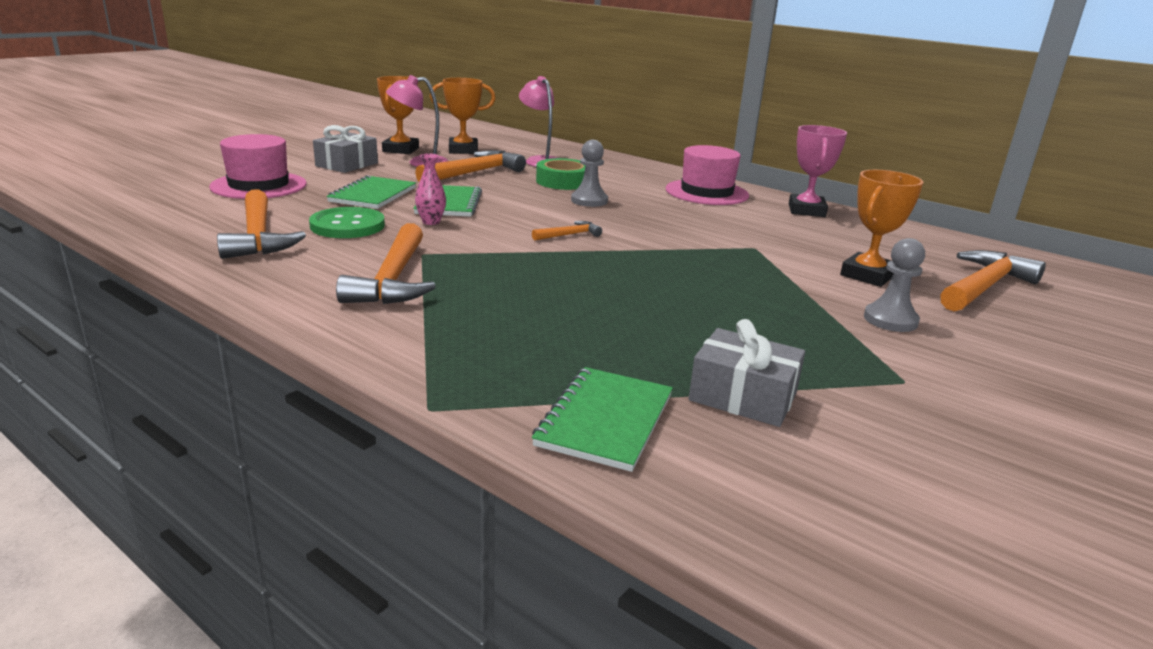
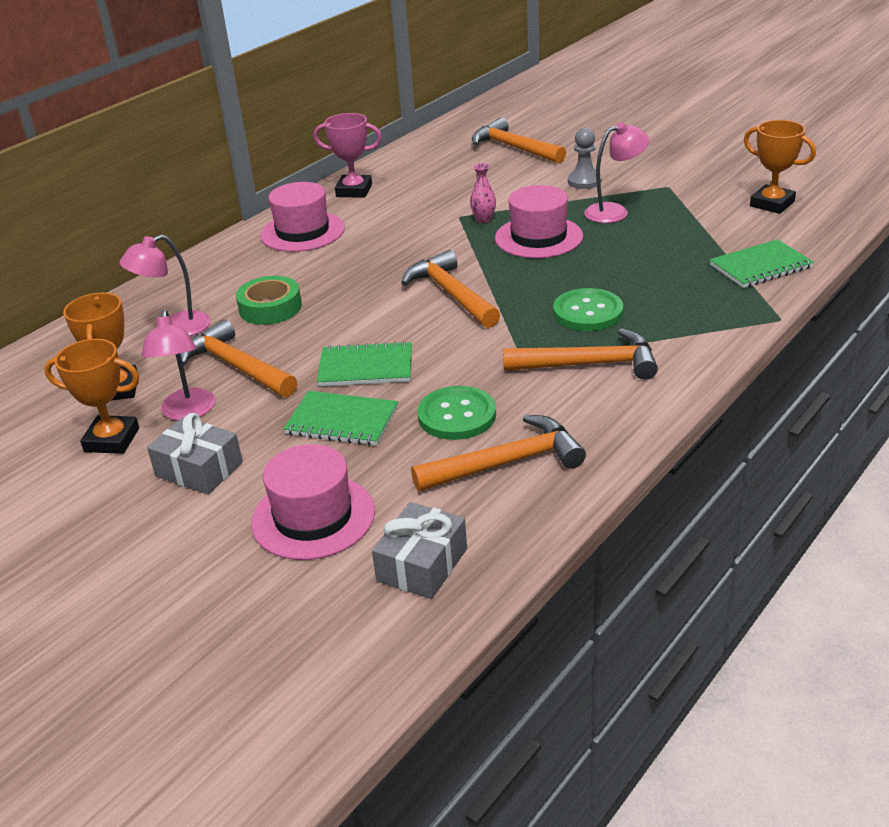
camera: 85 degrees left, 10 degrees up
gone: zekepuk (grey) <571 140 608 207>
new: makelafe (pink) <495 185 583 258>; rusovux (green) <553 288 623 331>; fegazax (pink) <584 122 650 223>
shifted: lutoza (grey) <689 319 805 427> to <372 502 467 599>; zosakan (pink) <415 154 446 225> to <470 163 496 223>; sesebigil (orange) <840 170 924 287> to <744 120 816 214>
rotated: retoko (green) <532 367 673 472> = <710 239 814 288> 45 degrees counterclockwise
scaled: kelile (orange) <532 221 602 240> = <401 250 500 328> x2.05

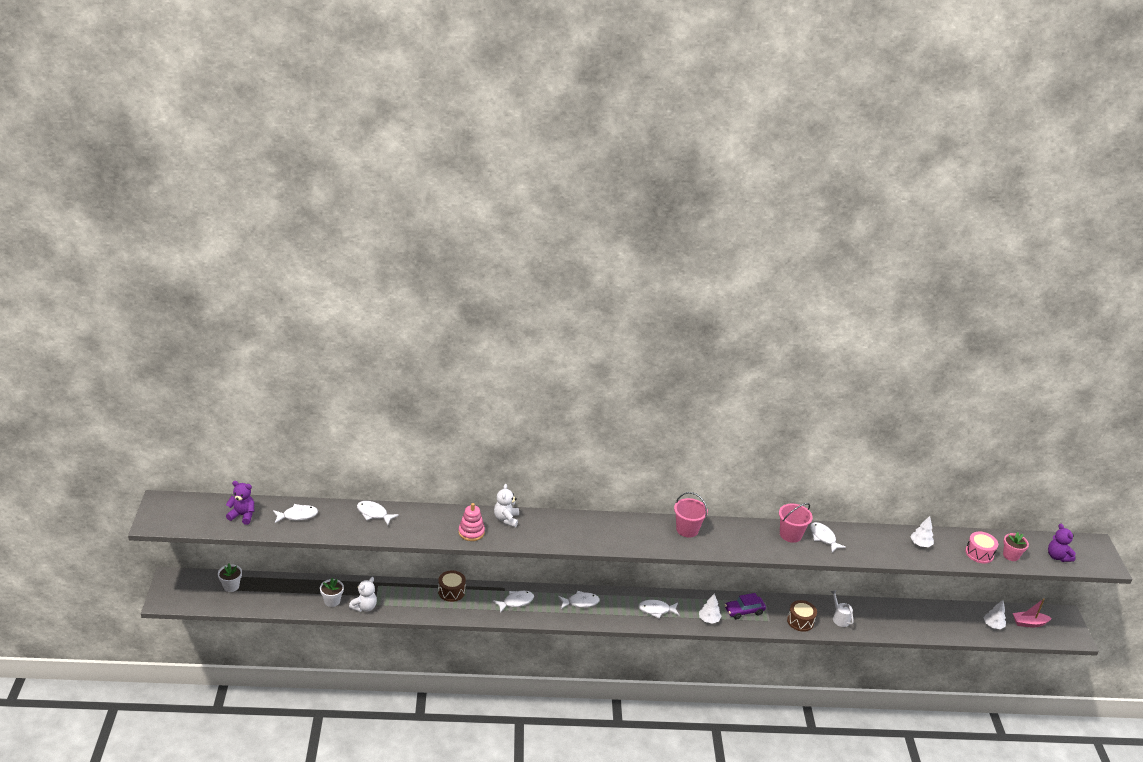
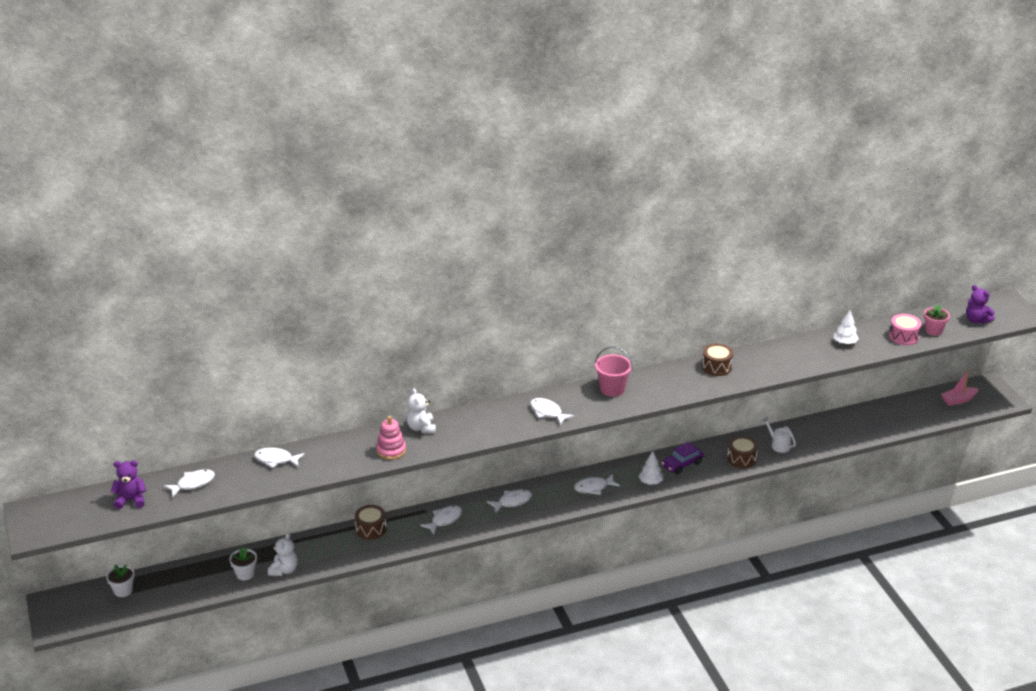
camera: 15 degrees left, 0 degrees up
gone: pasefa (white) <983 600 1006 629>
shifted: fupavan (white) <810 522 846 552> to <530 398 574 425>
swapped: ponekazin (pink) <779 503 813 543> to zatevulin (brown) <702 343 733 376>

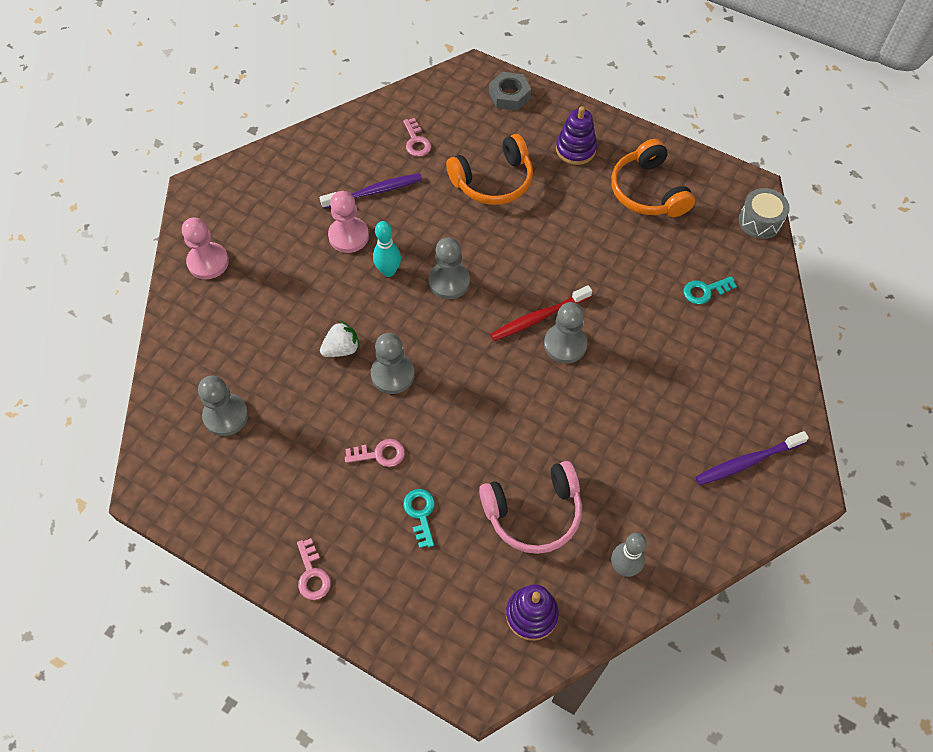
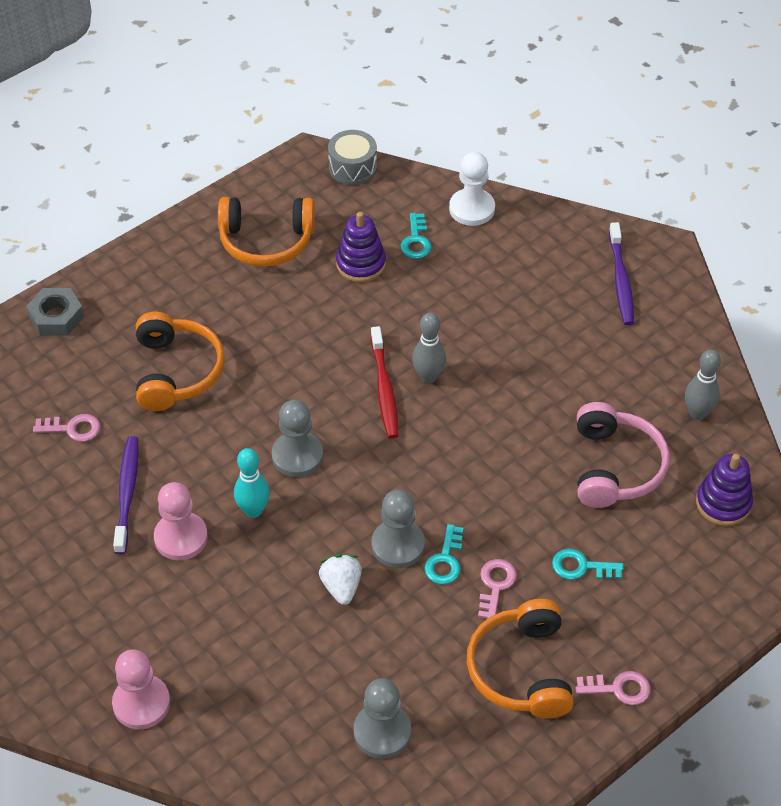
camera: 70 degrees left, 10 degrees down
new: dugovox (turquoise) <424 524 464 584>; zekepuk (white) <449 152 495 226>; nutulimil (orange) <467 599 574 718>
shifted: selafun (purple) <556 106 597 165> to <336 212 386 282>
swapped: zekepuk (grey) <544 302 588 363> to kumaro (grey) <412 313 446 383>

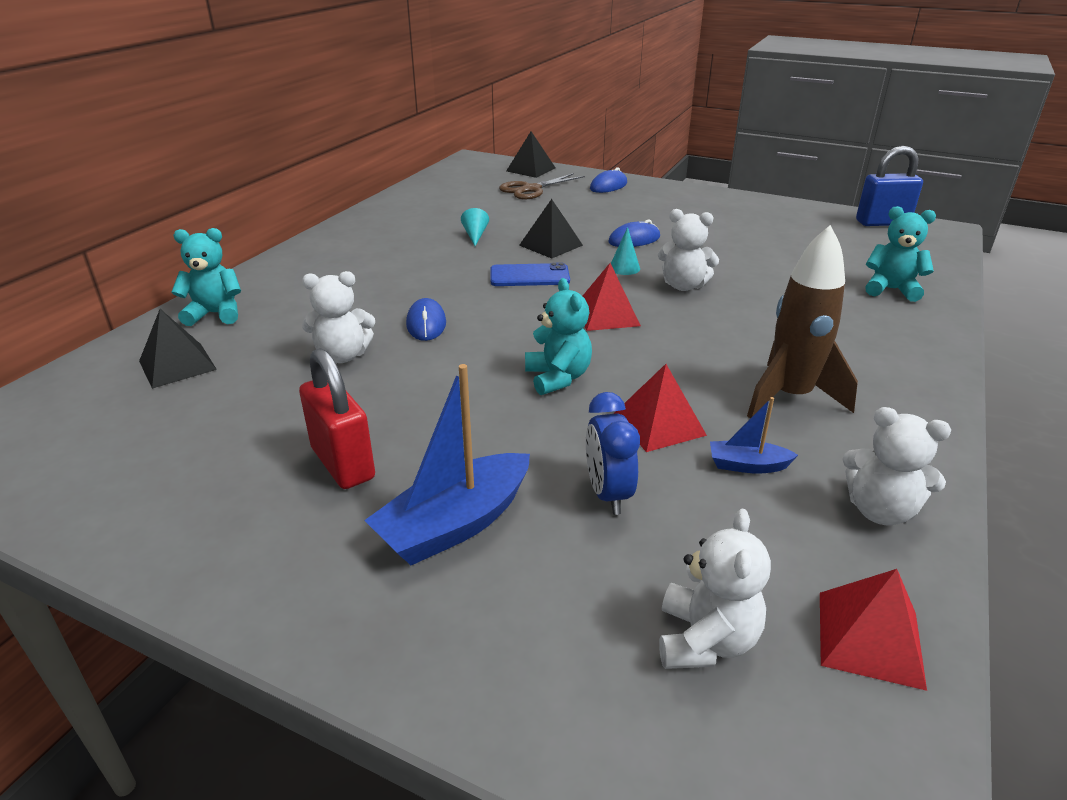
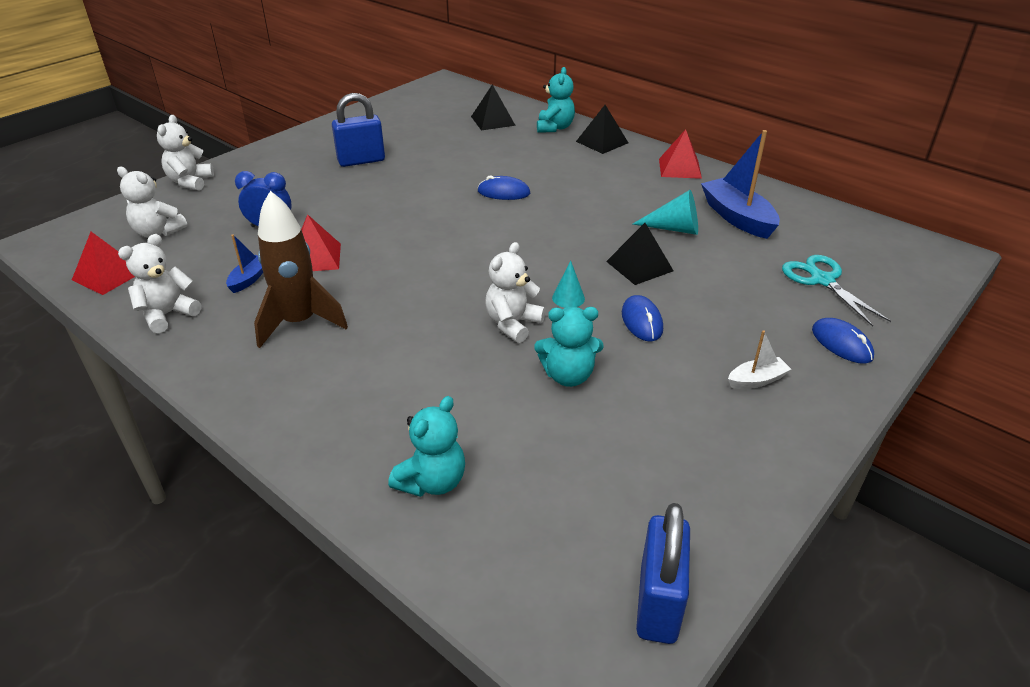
camera: 105 degrees right, 5 degrees up
gone: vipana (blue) <490 263 570 286>
new: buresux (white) <728 330 791 389>
shifted: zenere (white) <302 271 375 363> to <157 115 214 191>; zenere (turquoise) <525 278 592 395> to <534 307 604 387>; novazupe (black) <506 132 555 178> to <576 105 628 154>; novazupe (red) <583 263 641 331> to <659 129 702 179>; buresux (blue) <364 364 530 565> to <701 130 780 239>
repainted: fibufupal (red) <299 348 375 489> to fibufupal (blue) <332 93 385 167>; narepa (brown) <499 173 585 199> to narepa (turquoise) <782 255 891 327>
scaled: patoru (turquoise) <461 208 489 246> = <633 190 698 235> x1.54

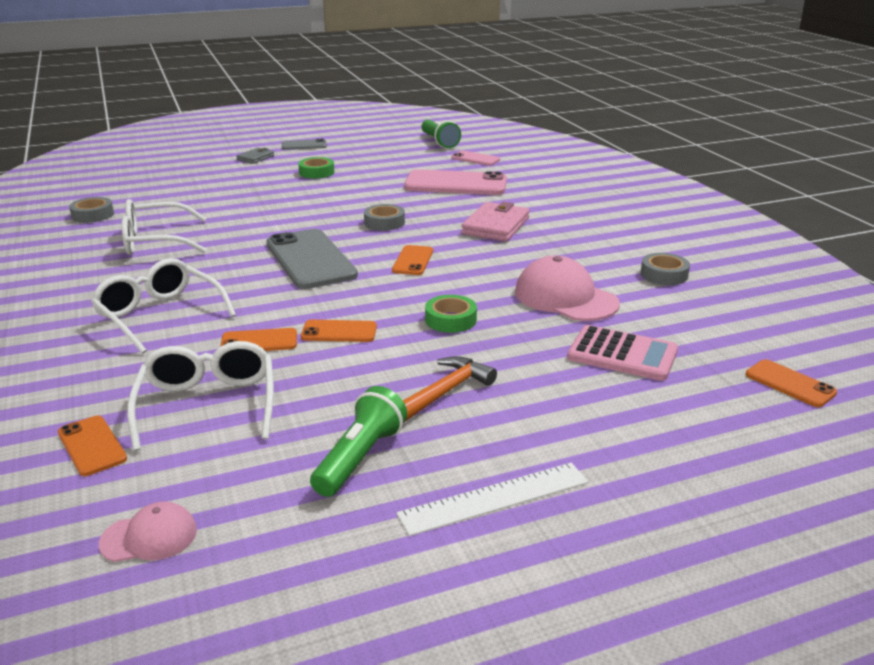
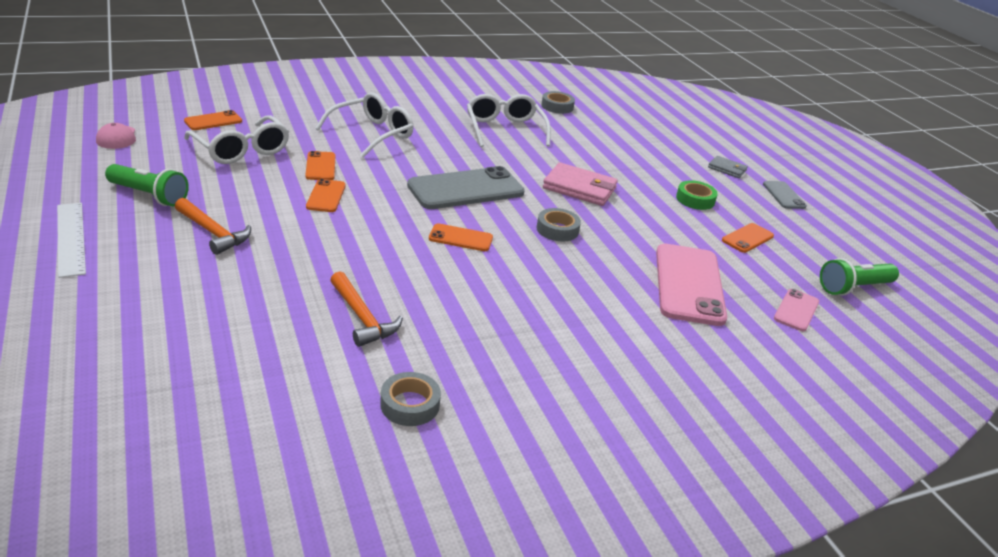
camera: 85 degrees right, 5 degrees up
gone: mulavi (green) <425 295 477 333>; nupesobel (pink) <567 325 678 381>
shifted: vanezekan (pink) <461 202 530 241> to <543 162 618 206>; vipana (orange) <746 359 837 407> to <722 223 774 253>
swapped: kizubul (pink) <515 256 620 321> to kelile (orange) <330 271 403 347>
rotated: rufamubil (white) <127 341 274 451> = <184 115 289 164> 60 degrees clockwise

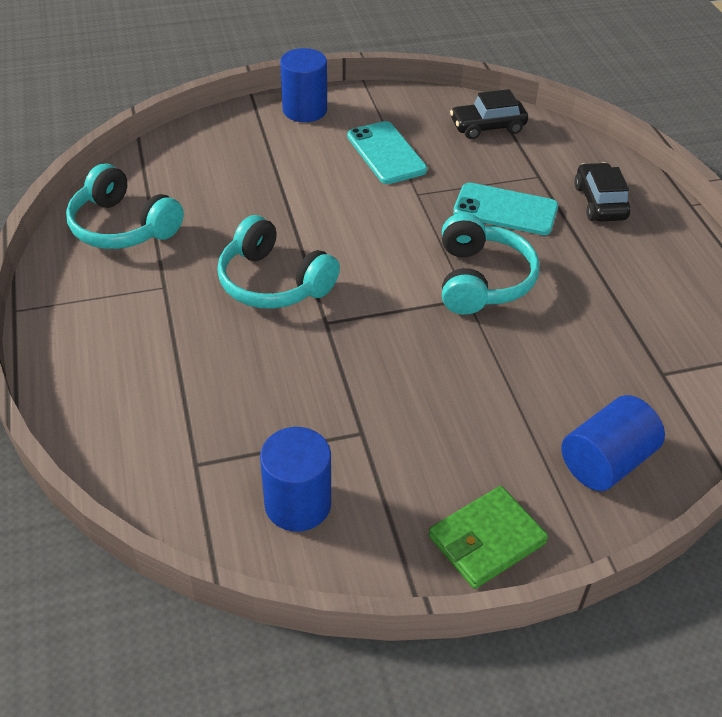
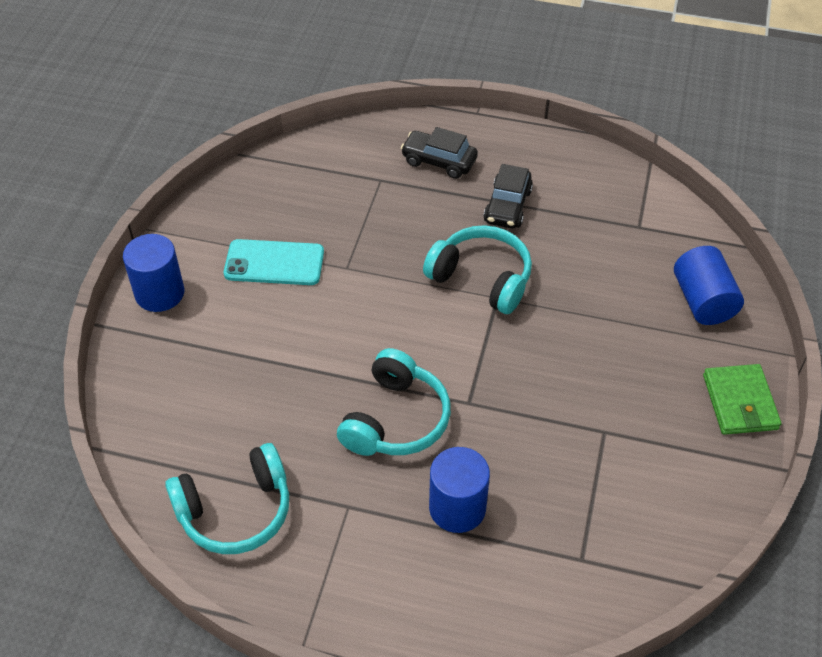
camera: 60 degrees left, 5 degrees up
gone: vipana (turquoise) <453 183 558 235>
shifted: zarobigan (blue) <260 427 331 532> to <429 447 490 533>; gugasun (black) <450 89 528 139> to <483 164 533 228>
rotated: nutulimil (turquoise) <217 215 340 309> = <337 348 451 456> 45 degrees counterclockwise

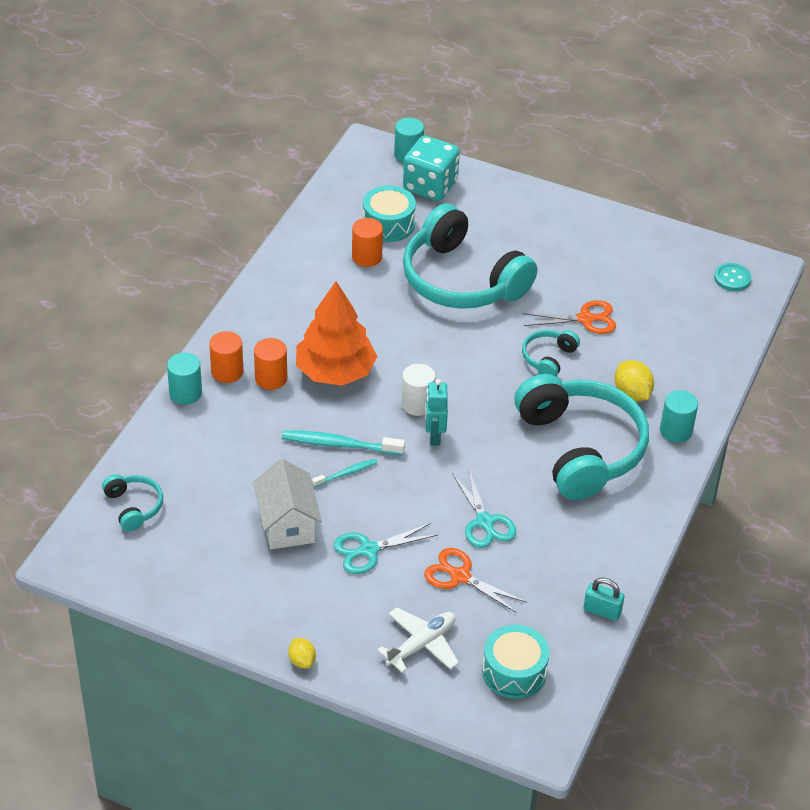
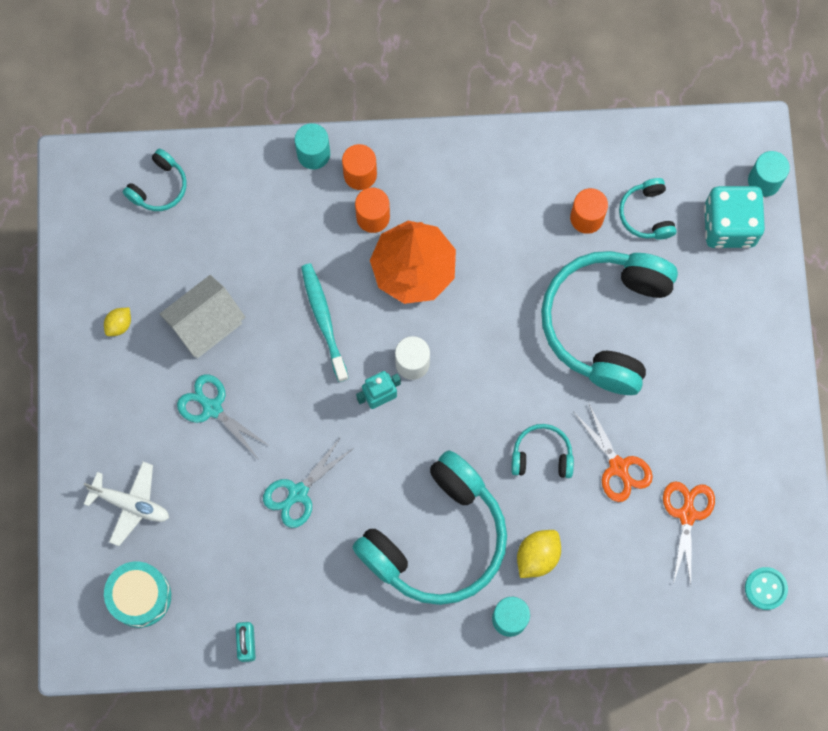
camera: 65 degrees right, 30 degrees up
gone: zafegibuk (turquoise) <312 459 377 487>
shifted: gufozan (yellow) <288 638 316 668> to <104 308 131 336>; narepa (orange) <424 548 527 614> to <663 481 715 585>
swapped: zatevulin (turquoise) <363 185 416 242> to nutulimil (turquoise) <619 178 676 240>

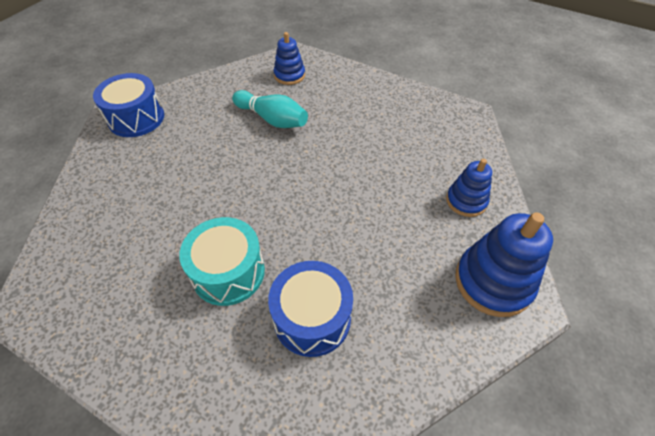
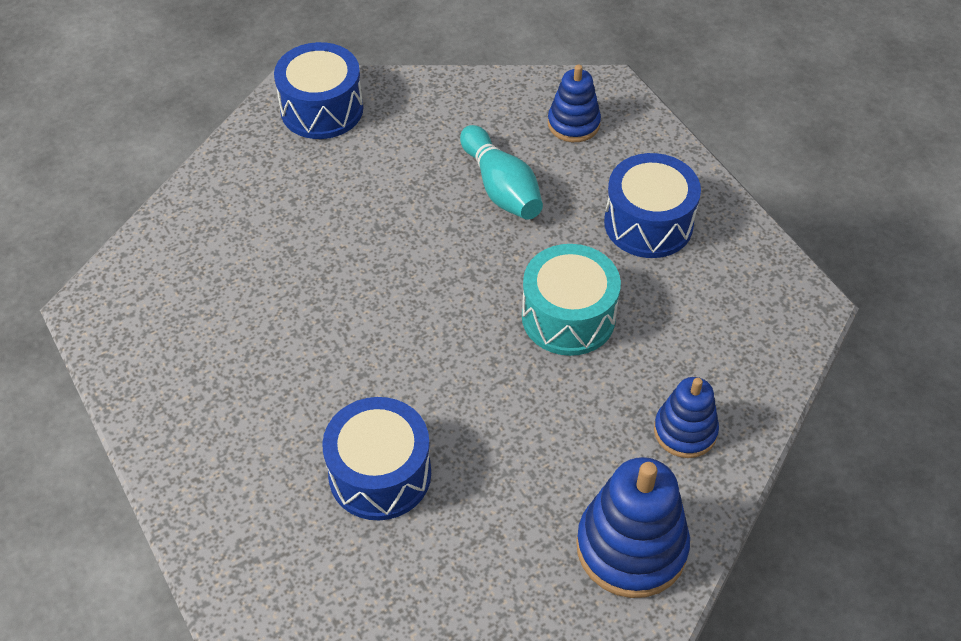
camera: 30 degrees right, 0 degrees up
new: zatevulin (blue) <604 153 701 258>
shifted: zatevulin (turquoise) <179 217 265 306> to <522 244 621 356>

